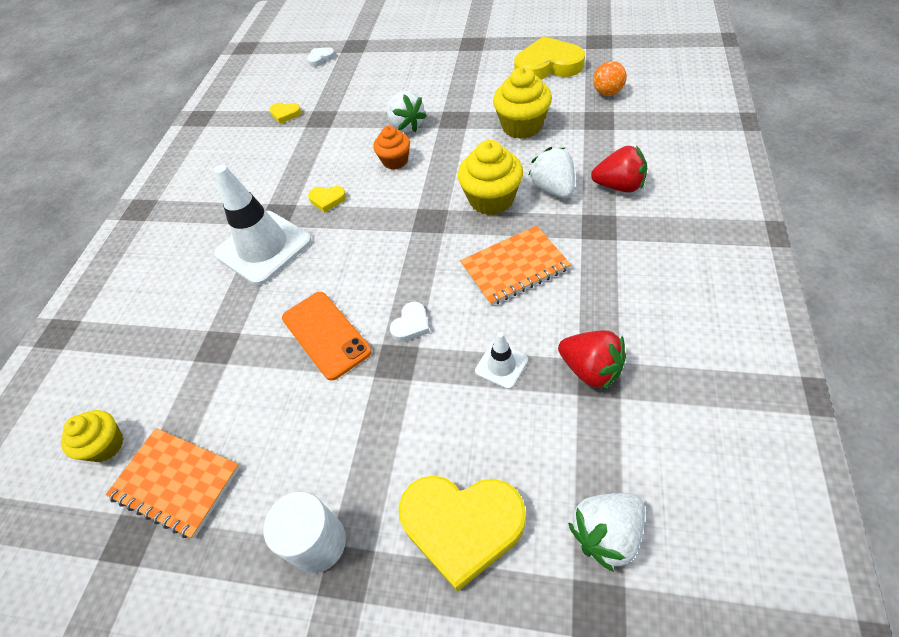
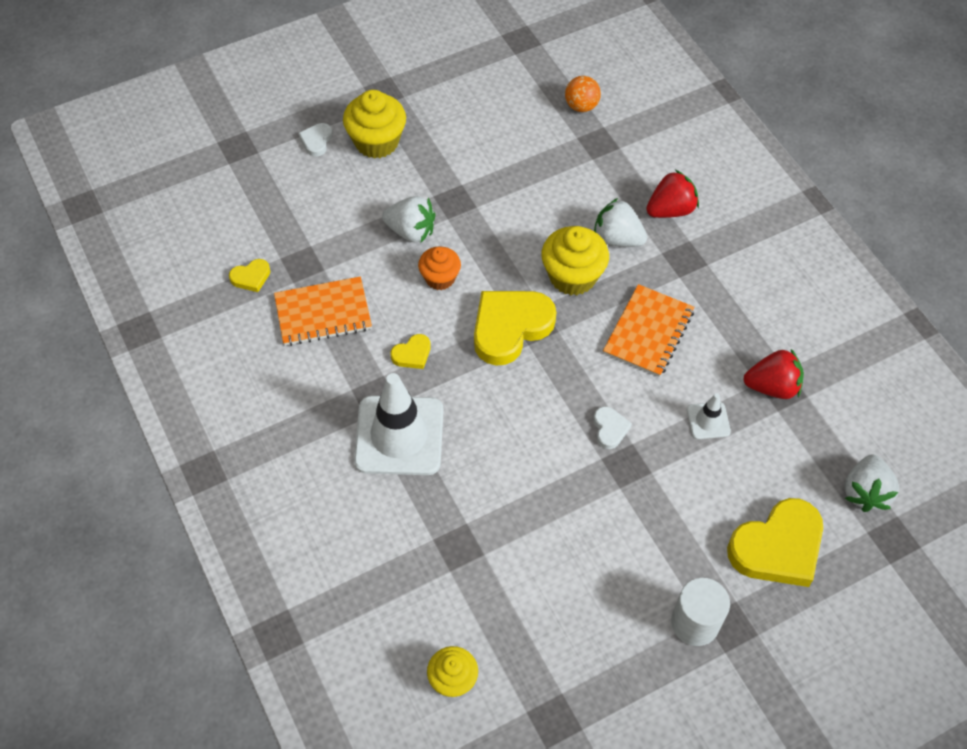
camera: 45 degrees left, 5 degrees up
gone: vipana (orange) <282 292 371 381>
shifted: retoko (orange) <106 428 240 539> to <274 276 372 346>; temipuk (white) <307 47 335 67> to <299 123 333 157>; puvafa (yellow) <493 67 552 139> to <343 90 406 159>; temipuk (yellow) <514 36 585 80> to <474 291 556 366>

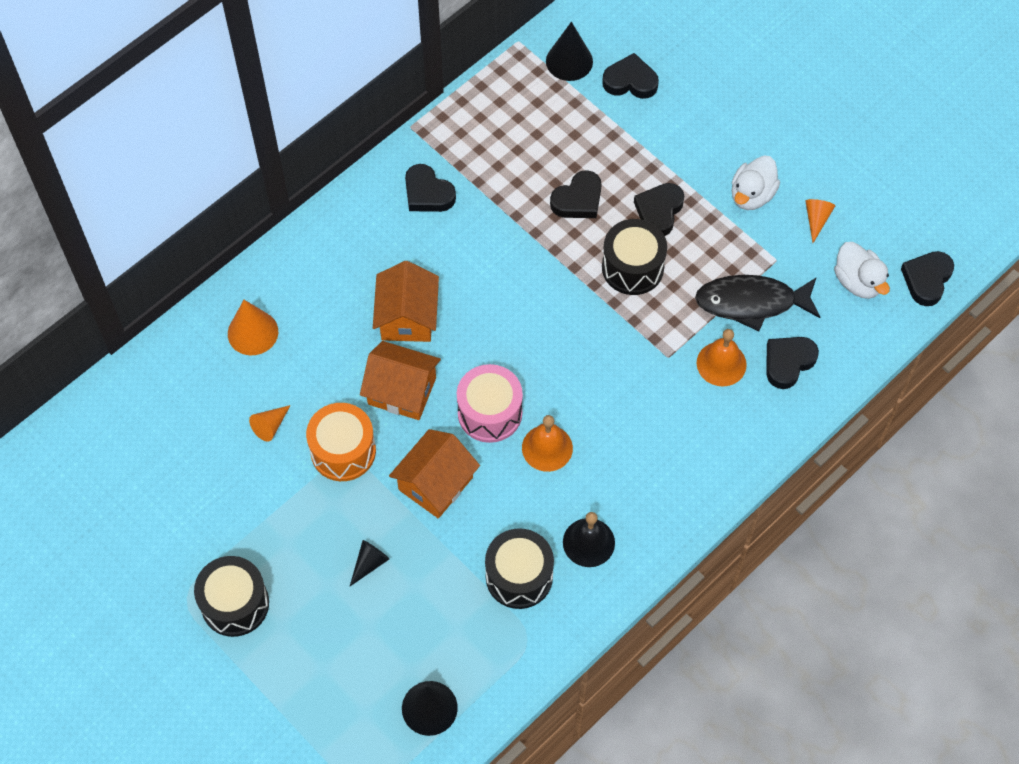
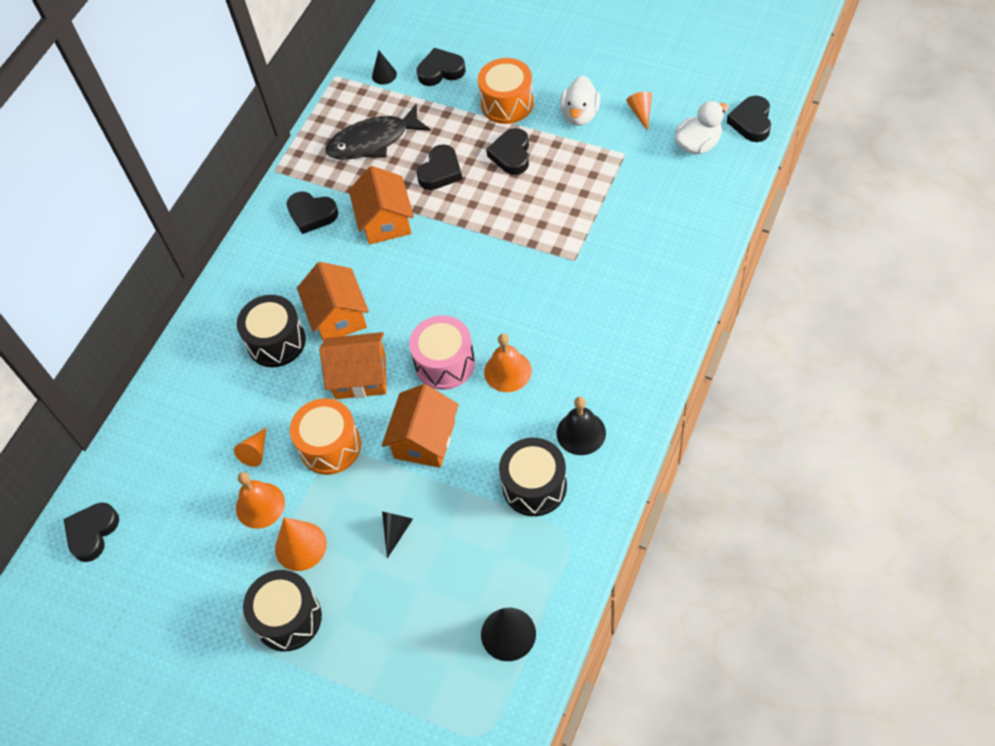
camera: 15 degrees left, 5 degrees down
new: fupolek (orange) <349 166 414 245>; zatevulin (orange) <478 58 534 124>
shifted: temipuk (black) <767 337 819 389> to <64 502 119 562>; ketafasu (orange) <697 329 747 386> to <236 472 285 529>; zatevulin (black) <602 219 667 295> to <237 295 306 367>; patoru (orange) <228 300 278 355> to <275 517 327 571>; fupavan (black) <695 275 820 331> to <325 104 431 160>
rotated: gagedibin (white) <834 242 890 299> = <675 101 729 154> 75 degrees counterclockwise
scaled: patoru (black) <546 22 593 81> = <372 50 397 85> x0.61

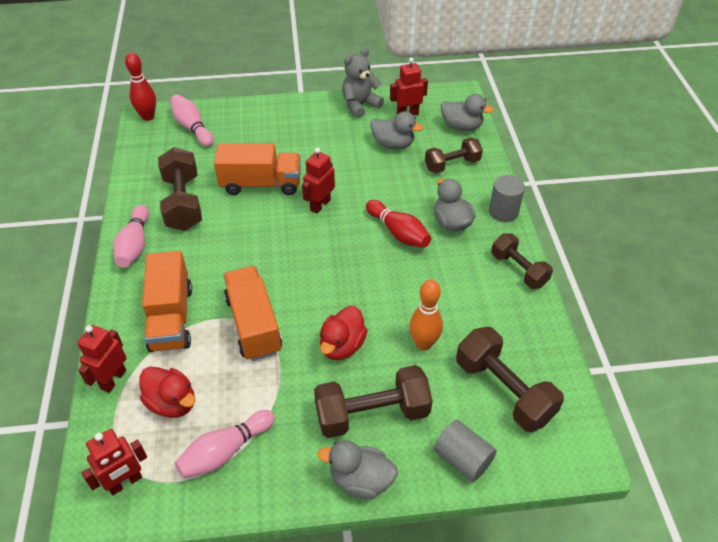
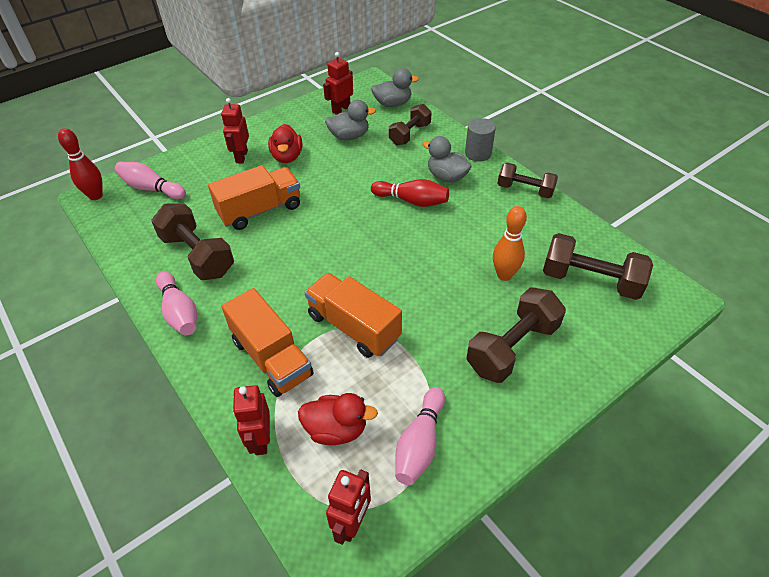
camera: 30 degrees left, 0 degrees up
gone: gagedibin (grey) <317 440 398 499>; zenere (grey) <342 48 384 118>; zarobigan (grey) <434 420 497 482>
shifted: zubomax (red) <302 148 335 213> to <221 98 249 163>; gagedibin (red) <320 306 368 360> to <268 124 302 163>

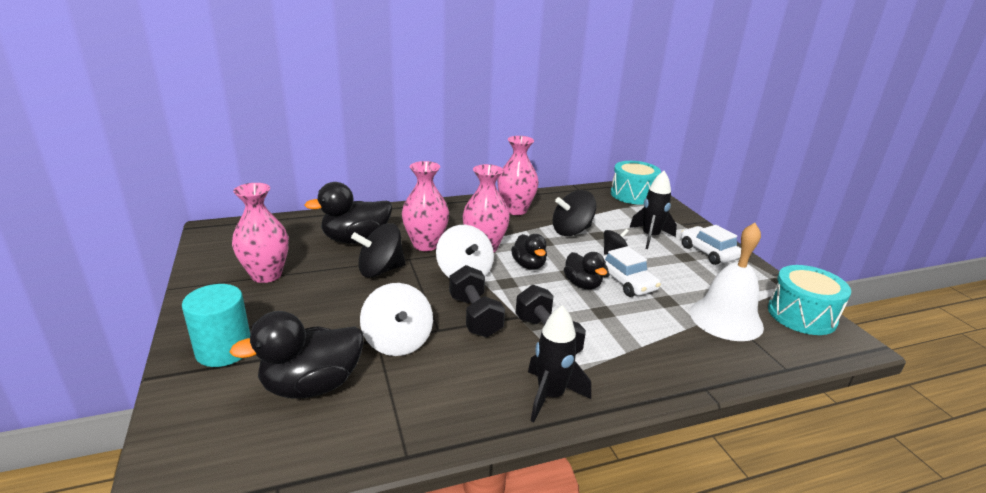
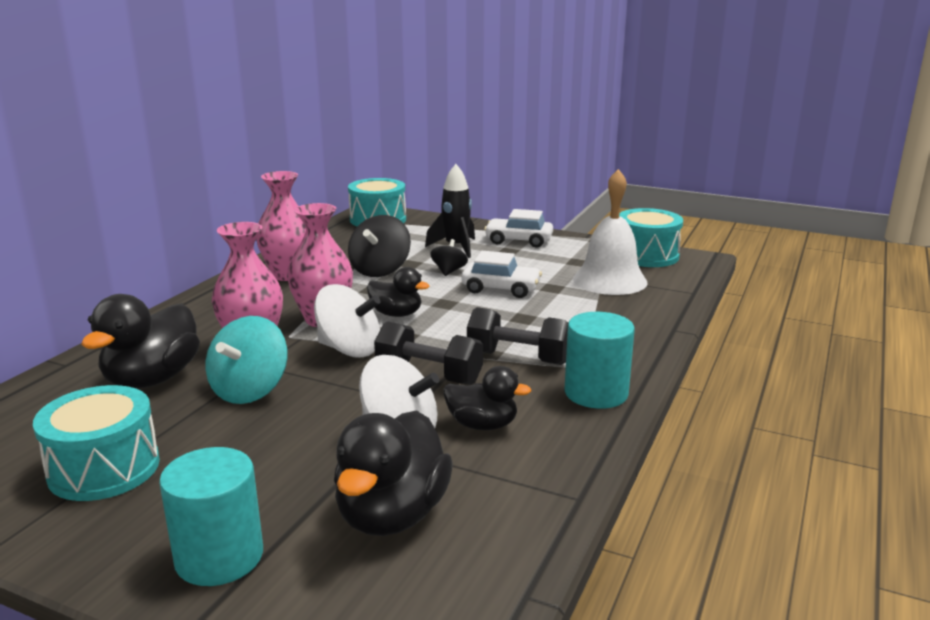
camera: 45 degrees left, 5 degrees down
shifted: gagedibin (black) <564 252 607 289> to <444 366 531 430>
swapped: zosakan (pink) <232 183 289 283> to zatevulin (turquoise) <33 385 160 501>; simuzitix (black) <528 305 591 422> to zarobigan (turquoise) <564 312 635 409>
repainted: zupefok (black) <351 223 406 278> to zupefok (turquoise) <205 316 288 404>

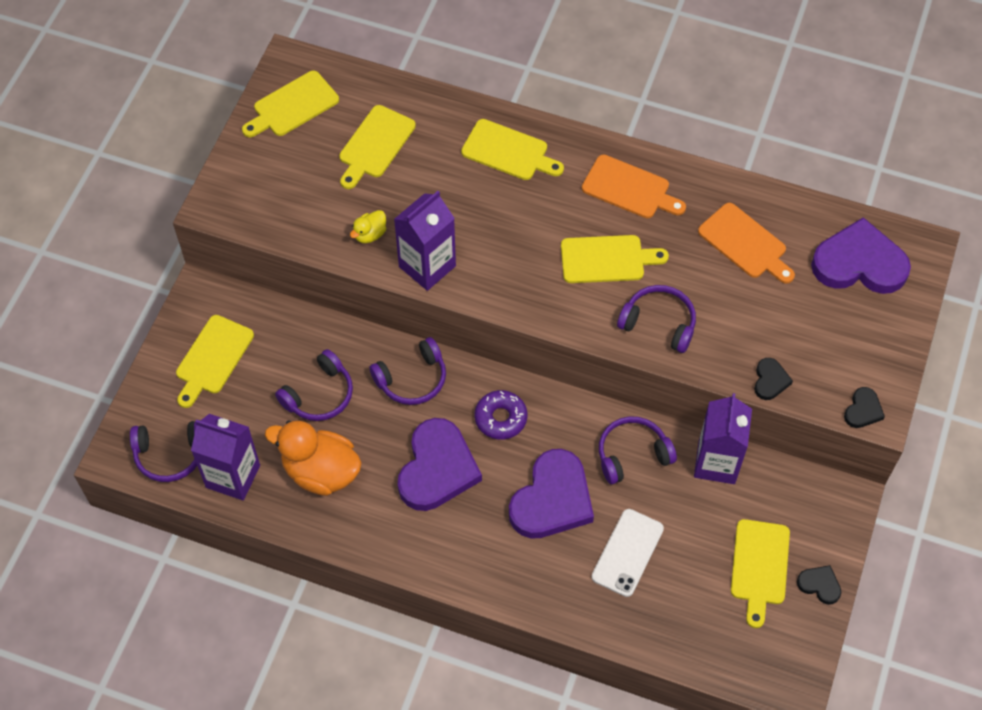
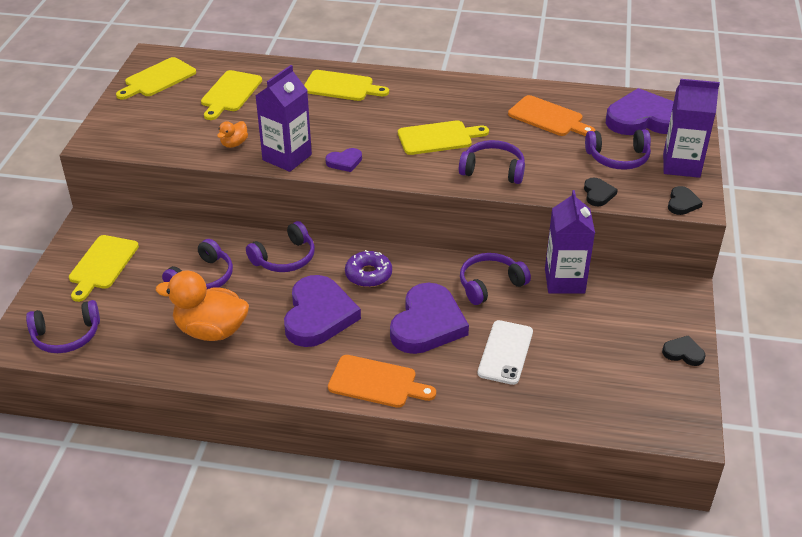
camera: 10 degrees left, 20 degrees down
gone: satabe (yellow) <731 519 790 628>
new: temipuk (purple) <325 148 362 172>; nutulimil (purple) <585 129 651 170>
shifted: satabe (orange) <582 154 686 218> to <328 355 436 408>; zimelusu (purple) <191 414 260 501> to <663 79 720 178>
repainted: gagedibin (yellow) <350 210 386 243> to gagedibin (orange) <217 121 248 148>

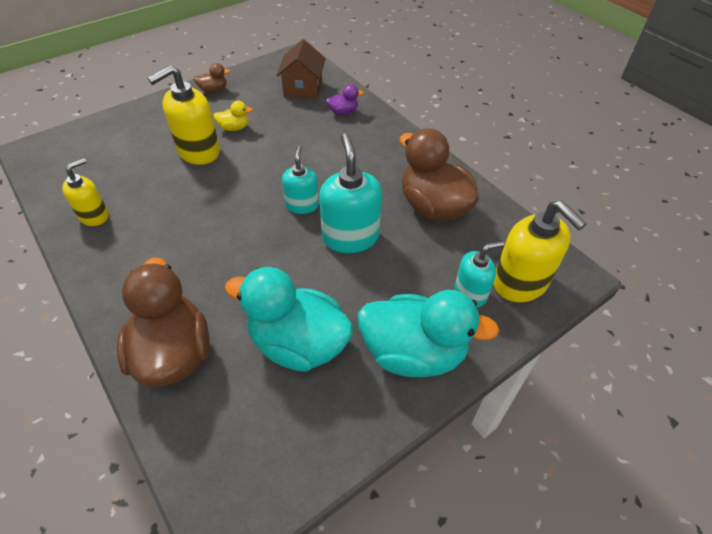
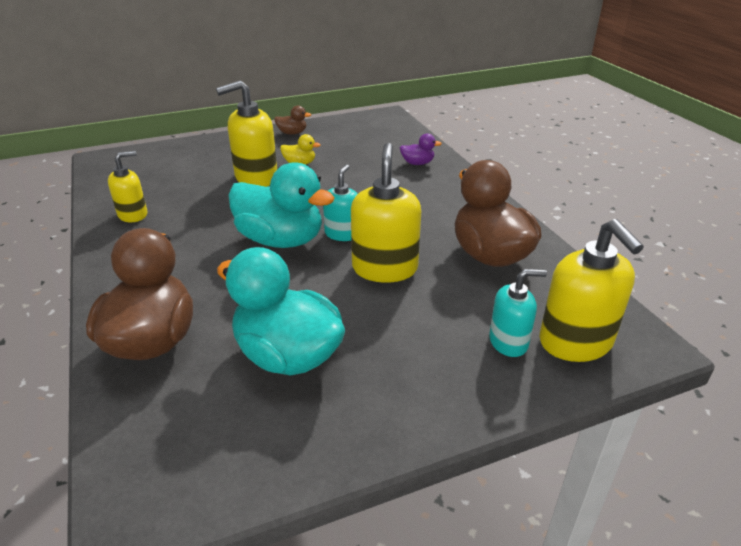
camera: 15 degrees right, 15 degrees down
gone: fupolek (brown) <276 39 326 99>
shifted: gagedibin (turquoise) <358 290 500 377> to <228 162 335 248>
repainted: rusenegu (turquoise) <319 133 382 253> to rusenegu (yellow) <351 143 421 283>

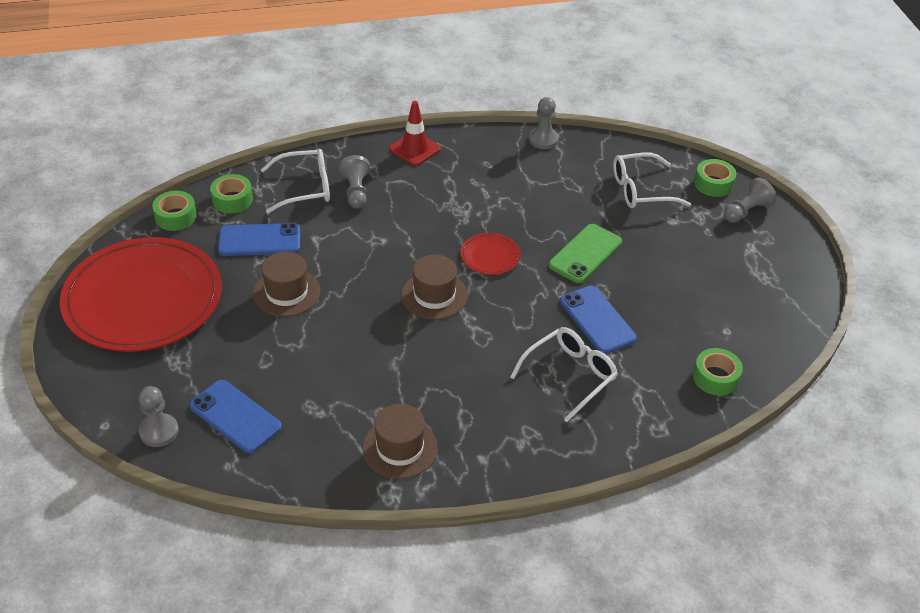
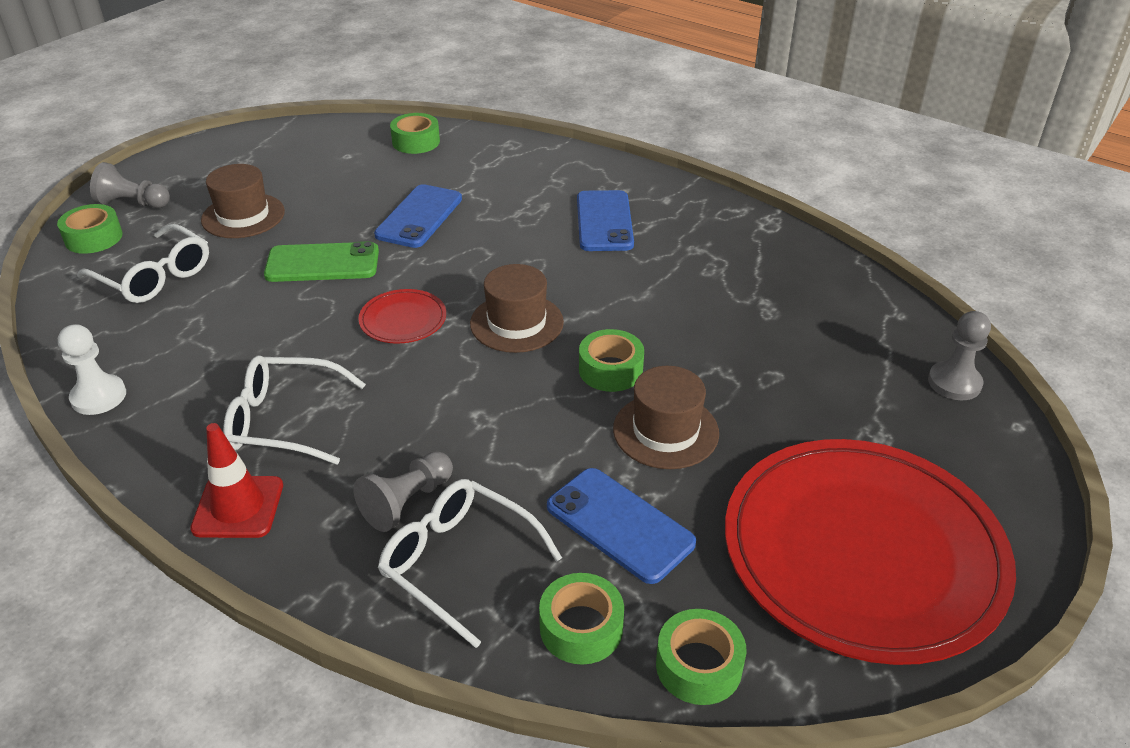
camera: 130 degrees left, 5 degrees down
new: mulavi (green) <579 329 644 392>
shifted: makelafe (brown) <362 404 438 479> to <201 164 285 238>; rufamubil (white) <510 327 618 422> to <223 356 366 465>; vipana (blue) <190 380 282 453> to <577 190 634 251>
repainted: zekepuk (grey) <529 97 559 149> to zekepuk (white) <58 324 126 415>

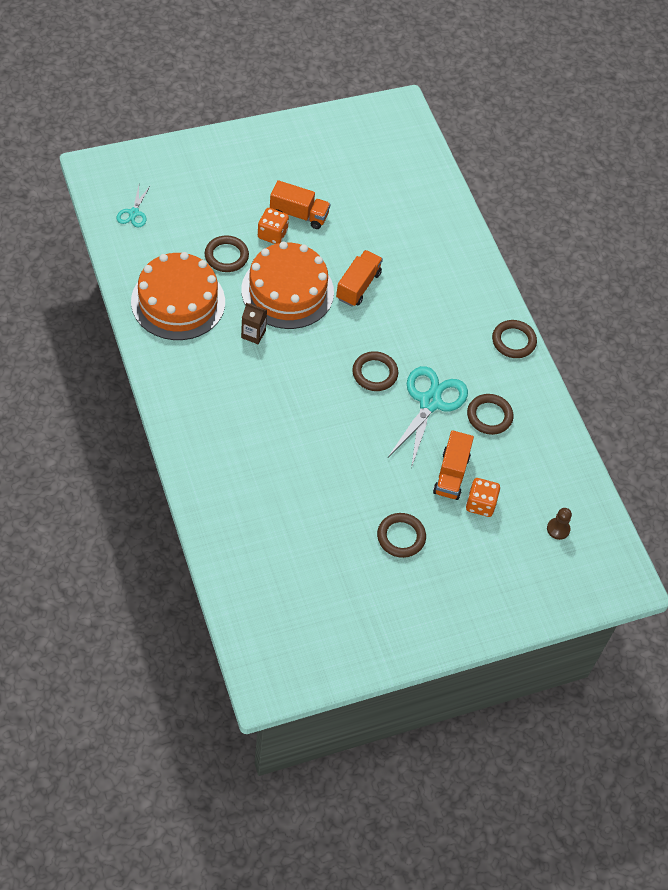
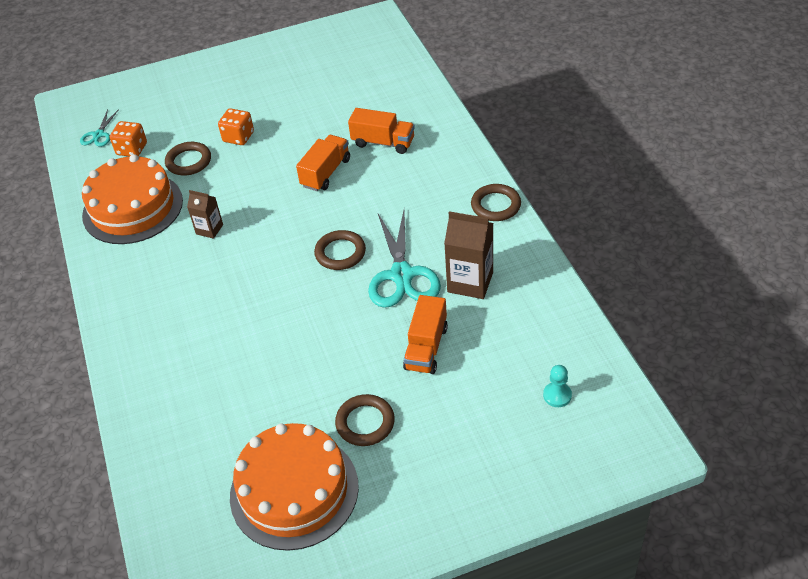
camera: 10 degrees right, 10 degrees down
shifted: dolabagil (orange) <466 478 500 517> to <110 121 147 157>; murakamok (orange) <241 241 334 329> to <230 423 359 551>; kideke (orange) <270 180 330 229> to <348 108 415 154>
swapped: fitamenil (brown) <467 394 513 435> to zimelusu (brown) <444 211 493 299>
repainted: zekepuk (brown) <547 508 572 540> to zekepuk (turquoise) <543 365 572 407>
rotated: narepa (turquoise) <388 366 468 468> = <368 210 441 308> 150 degrees clockwise

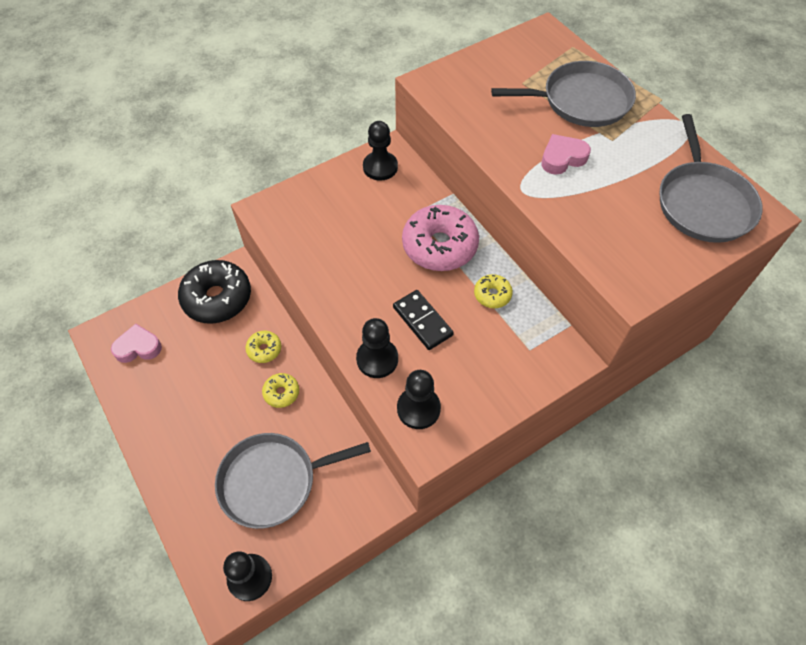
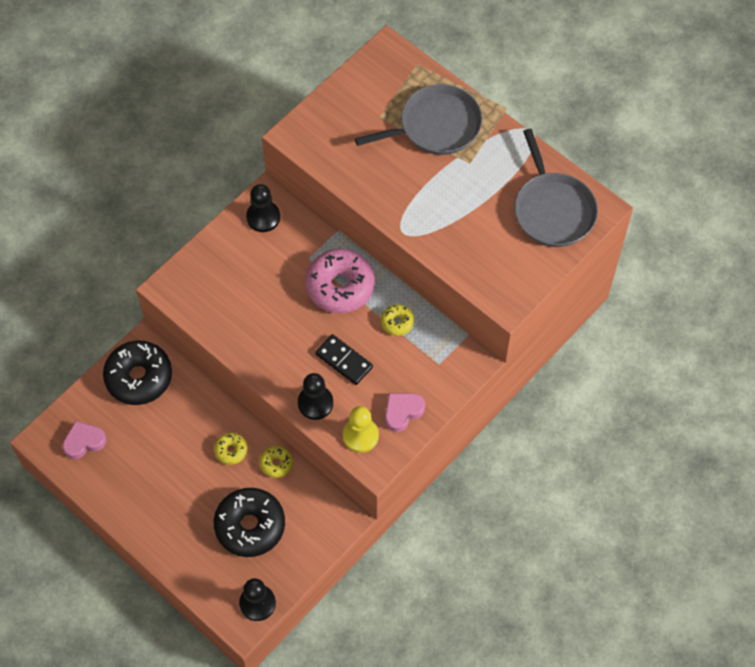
camera: 15 degrees left, 5 degrees up
shifted: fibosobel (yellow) <245 331 281 363> to <260 446 293 478>; temipuk (pink) <541 134 591 175> to <385 393 425 432>
swapped: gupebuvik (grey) <215 433 371 529> to fibosobel (black) <214 488 285 557>
repainted: zekepuk (black) <397 370 441 429> to zekepuk (yellow) <343 406 379 453>

